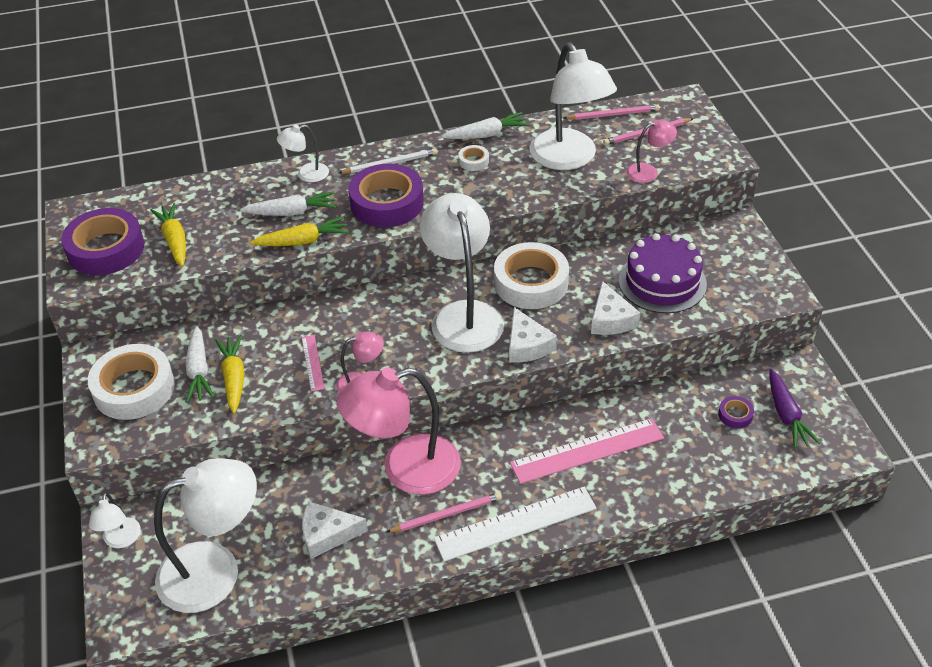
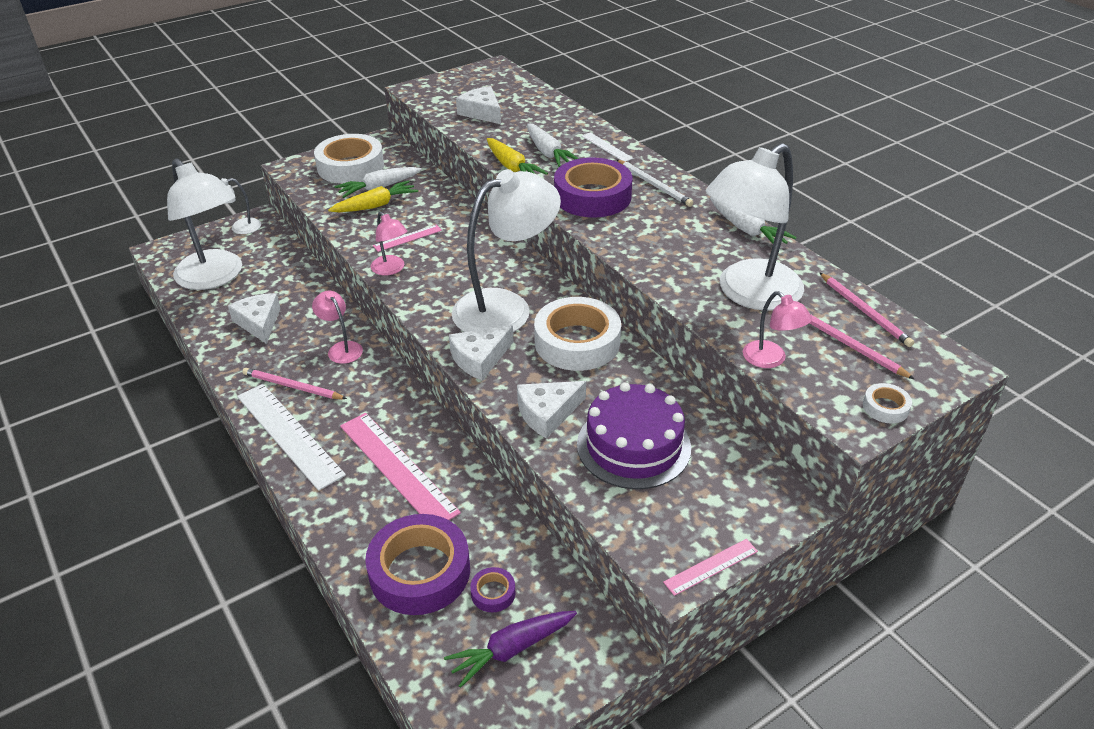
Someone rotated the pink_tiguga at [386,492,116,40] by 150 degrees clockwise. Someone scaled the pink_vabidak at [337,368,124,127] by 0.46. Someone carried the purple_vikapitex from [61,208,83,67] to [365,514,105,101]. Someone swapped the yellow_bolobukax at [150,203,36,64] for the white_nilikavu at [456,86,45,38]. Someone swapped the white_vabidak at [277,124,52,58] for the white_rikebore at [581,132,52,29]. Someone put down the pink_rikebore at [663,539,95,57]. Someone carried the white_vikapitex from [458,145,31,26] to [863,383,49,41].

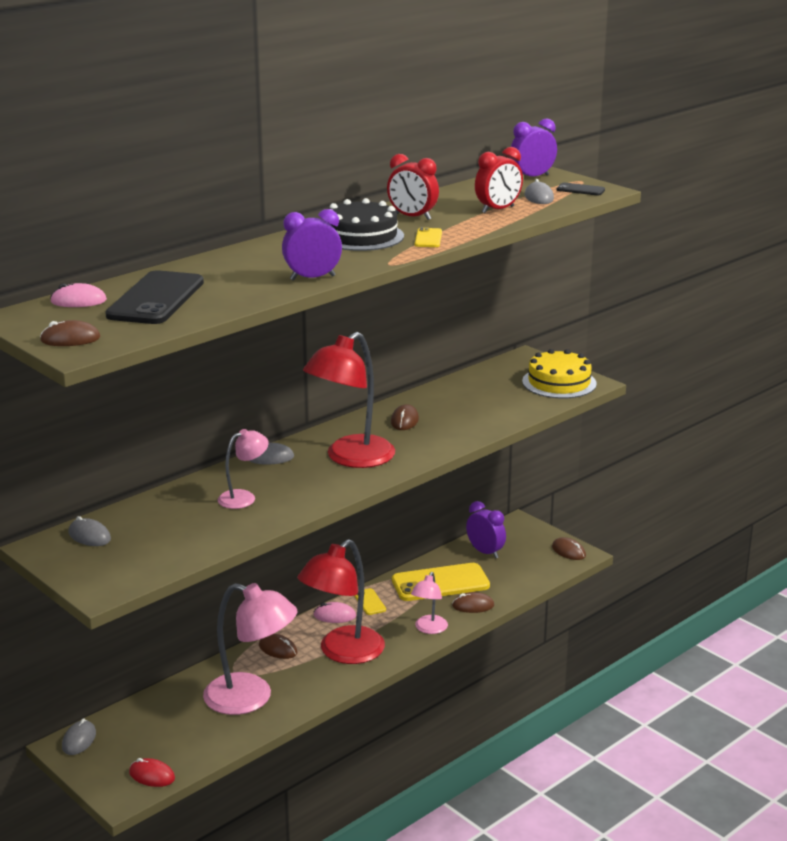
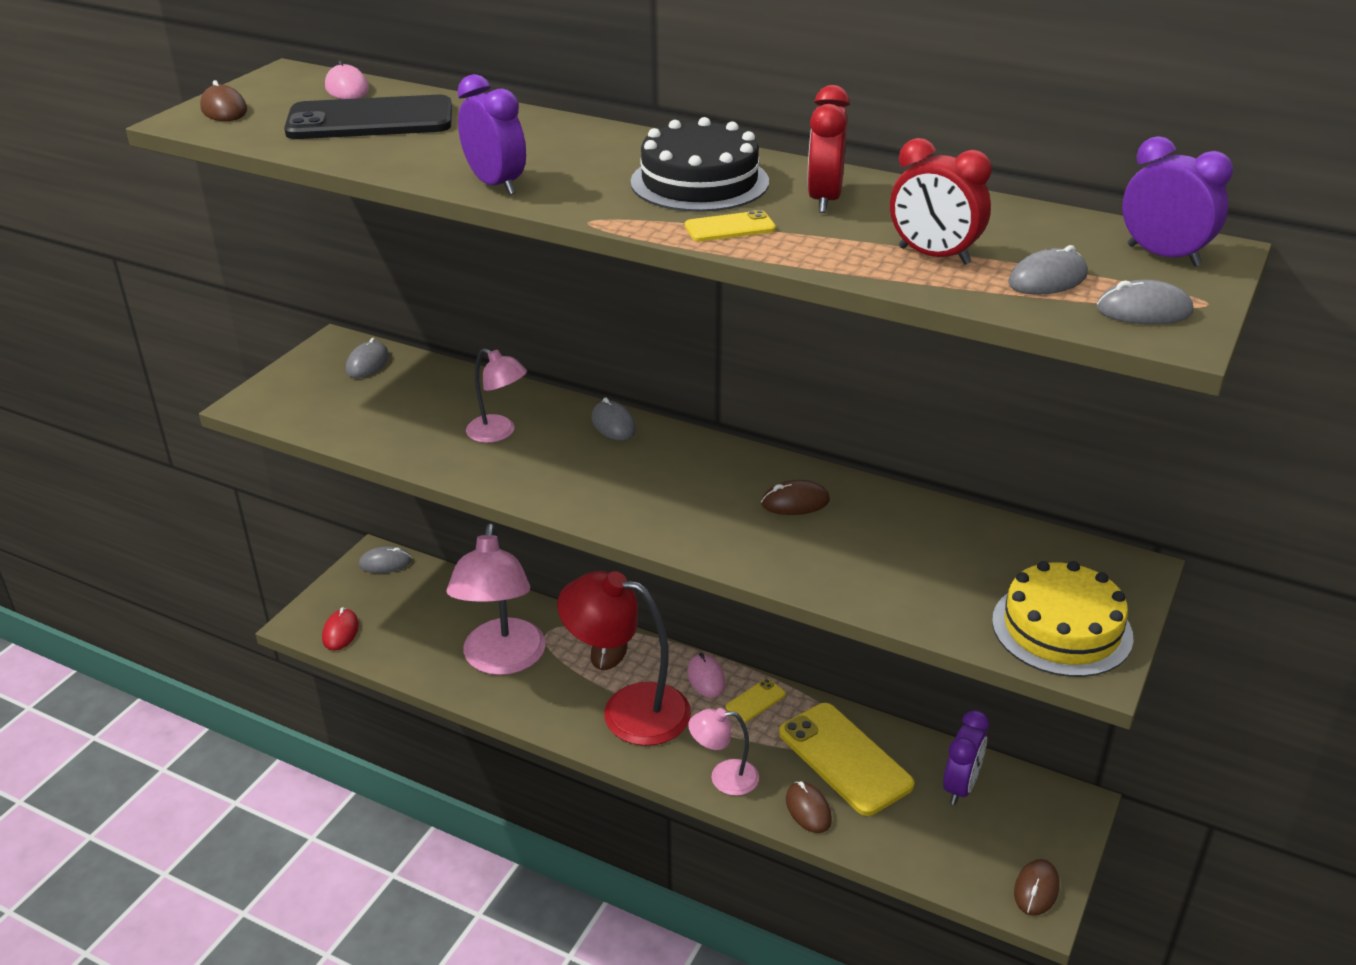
Someone swapped the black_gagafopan at [557,183,48,12] for the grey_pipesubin at [1096,280,97,44]. Someone took away the red_vabidak at [303,332,92,136].

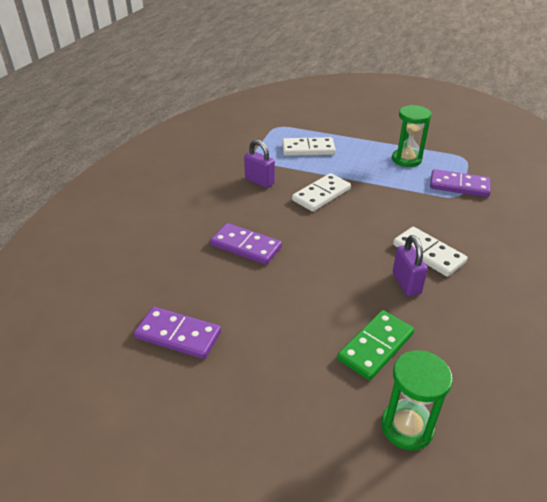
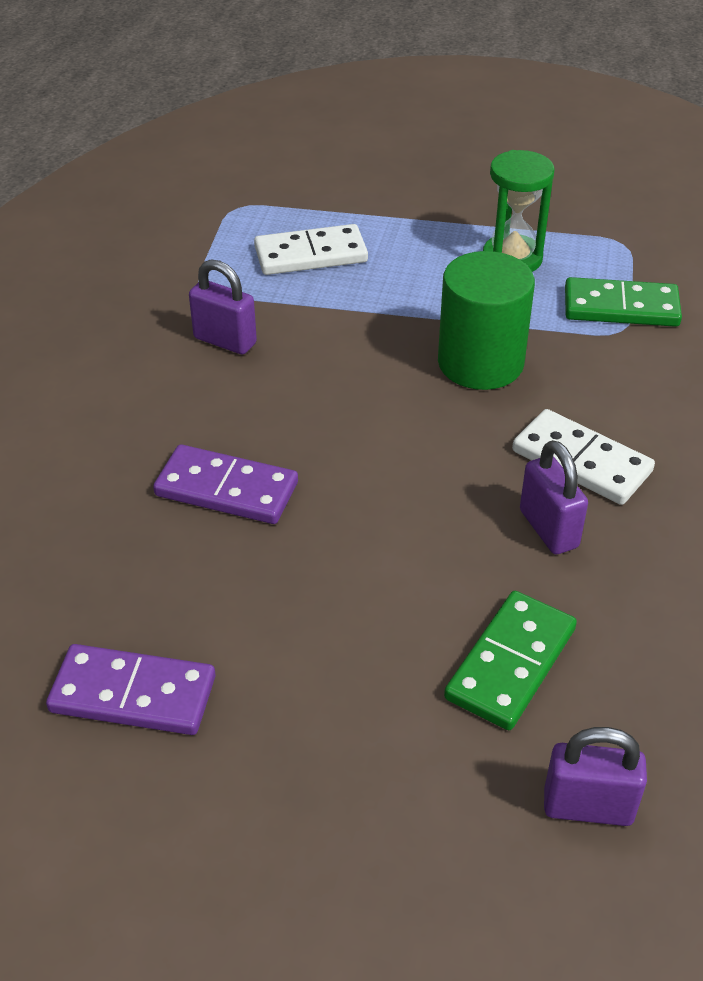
Someone put down the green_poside at [438,251,97,139]. Someone swapped the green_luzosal at [381,350,72,101] for the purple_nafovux at [544,727,103,99]. Someone repainted the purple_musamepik at [430,169,61,28], which became the green_musamepik at [565,277,117,50]. Someone took away the white_musamepik at [292,173,59,39].

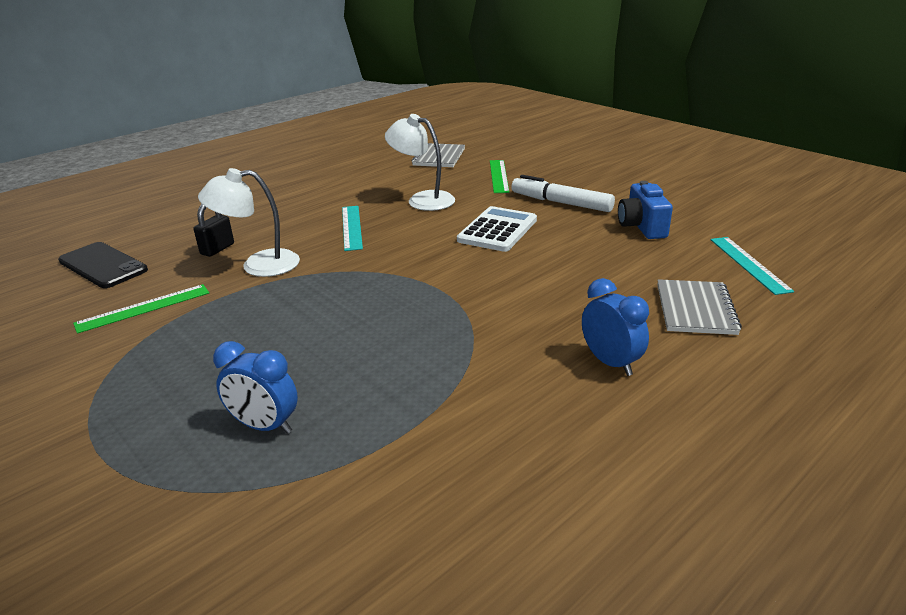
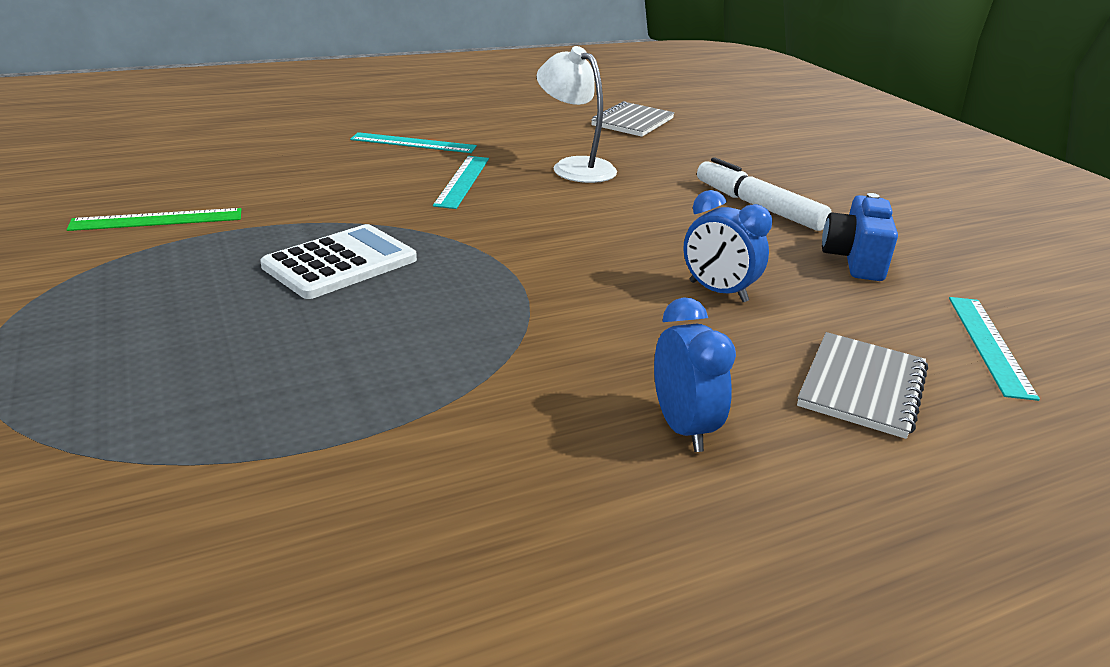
Someone carried the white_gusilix from [457,206,80,46] to [260,224,157,75]. Someone put down the turquoise_rikebore at [350,132,127,21]. Someone carried the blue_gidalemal from [213,341,85,93] to [683,190,89,112]. Someone took away the black_gagafopan at [58,242,90,46]. Someone took away the black_nafovux at [194,204,40,53]. Someone took away the white_vabidak at [198,168,102,109]. Someone took away the green_rikebore at [490,160,20,33].

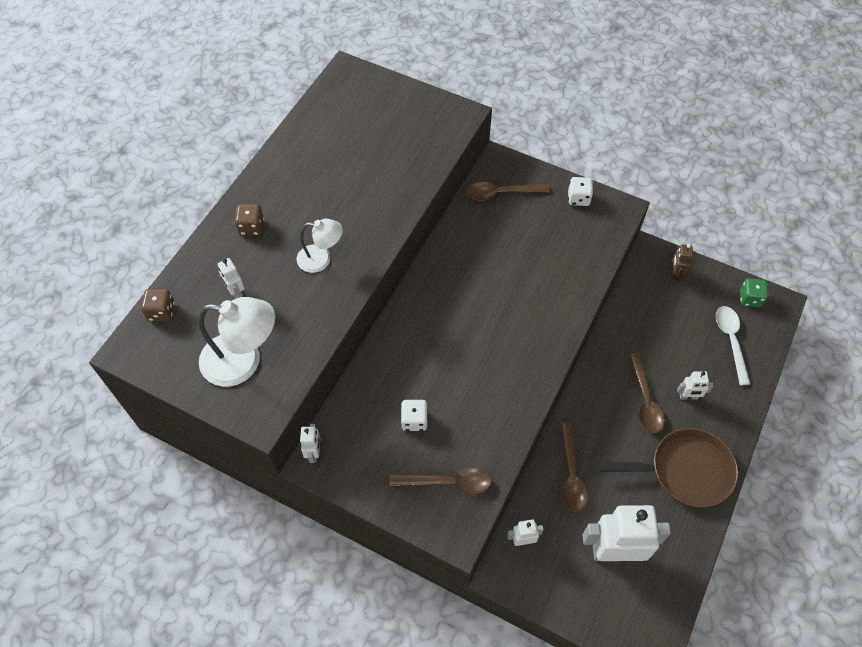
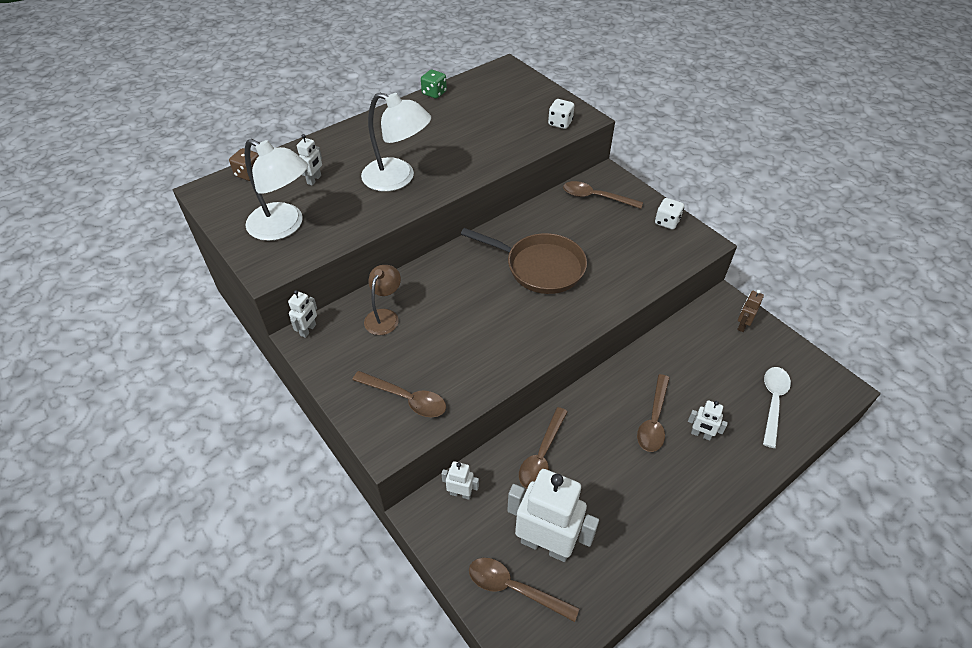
Someone rotated the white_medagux at [218,258,27,40] by 150 degrees counterclockwise. Someone scaled the white_vabidak at [297,219,46,54] by 1.66. Someone put down the brown_vabidak at [364,265,37,70]. Someone carried the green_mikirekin from [740,278,29,29] to [421,70,26,29]. Someone carried the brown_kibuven from [598,428,140,79] to [461,228,126,66]. Someone put down the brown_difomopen at [469,558,111,64]. Someone carried the white_mikirekin from [401,400,27,31] to [548,99,26,30]. Someone took away the brown_mikirekin at [235,204,29,31].

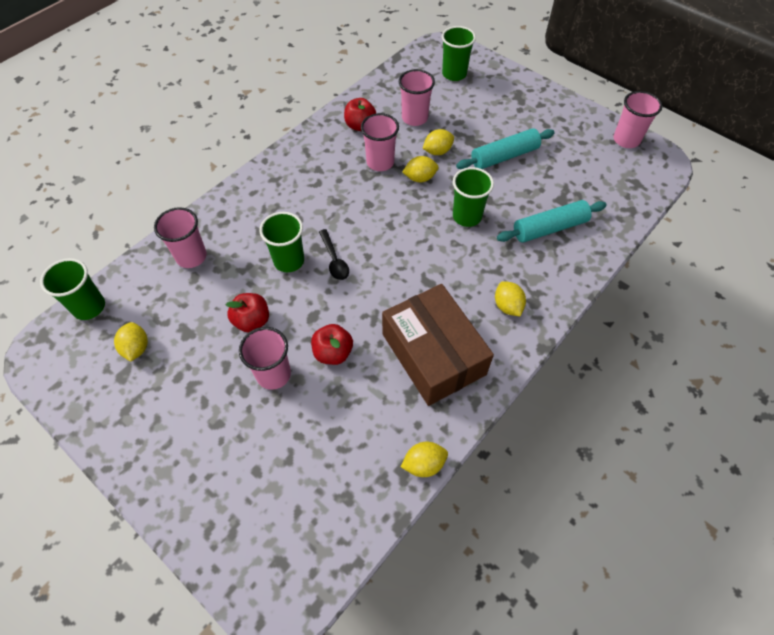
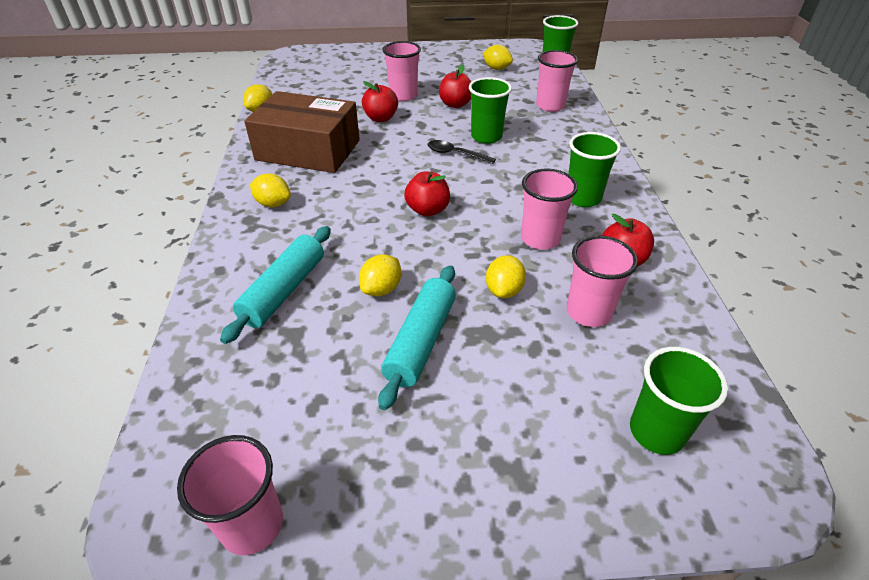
Someone carried the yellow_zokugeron from [402,156,37,26] to [359,254,42,42]. Someone put down the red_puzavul at [404,171,46,46]. Someone carried the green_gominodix from [453,167,41,60] to [568,132,53,75].

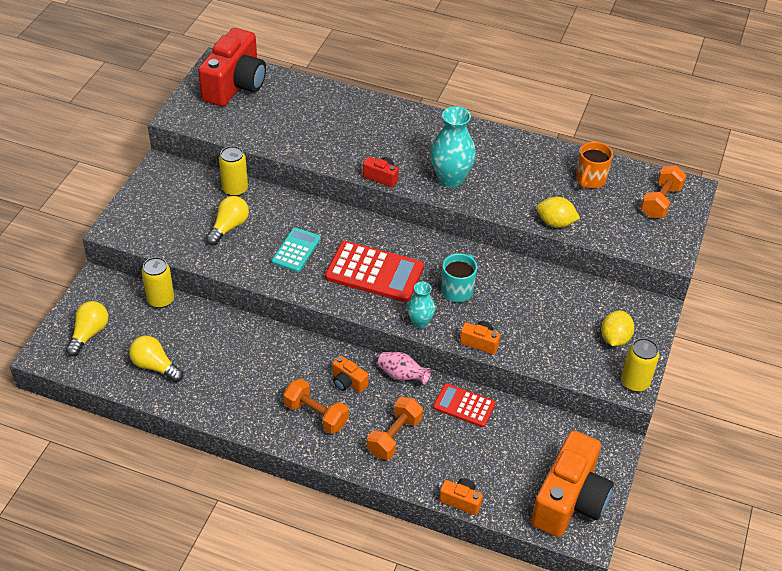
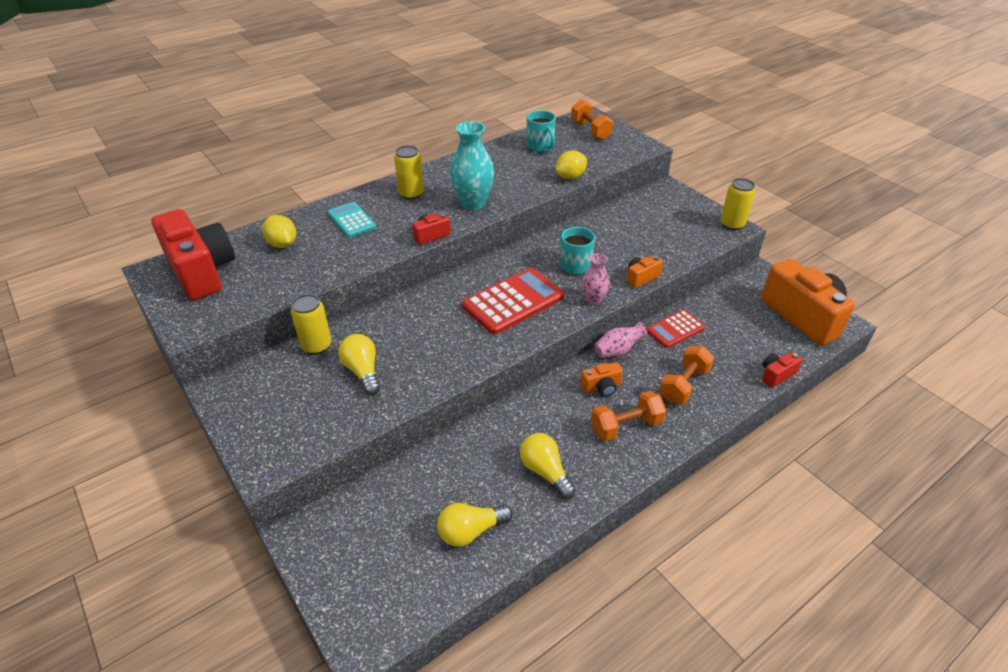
Someone carried the yellow_zokugeron from [601,311,33,35] to [262,215,34,33]. Someone carried the turquoise_gusilix from [271,228,50,44] to [327,202,49,35]. Someone carried the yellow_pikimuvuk from [142,257,32,51] to [394,145,30,55]. Someone carried the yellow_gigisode from [66,301,42,55] to [520,433,56,66]. Someone repainted the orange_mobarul at [576,142,37,47], which became the turquoise_mobarul at [527,110,29,42]. Someone repainted the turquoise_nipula at [407,282,28,46], which became the pink_nipula at [582,253,28,52]. Someone rotated the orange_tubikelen at [367,397,56,63] by 60 degrees clockwise. Someone repainted the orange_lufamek at [439,478,44,37], which became the red_lufamek at [762,352,41,36].

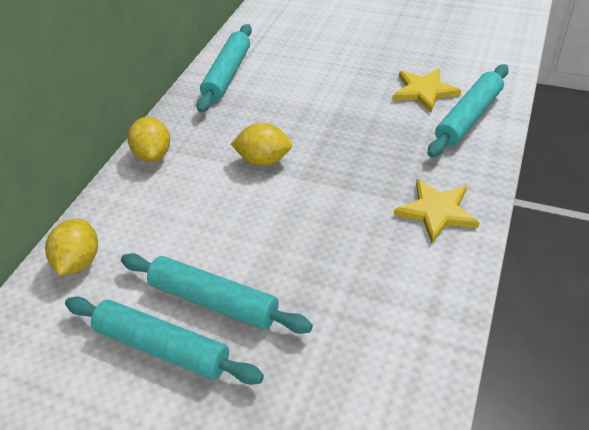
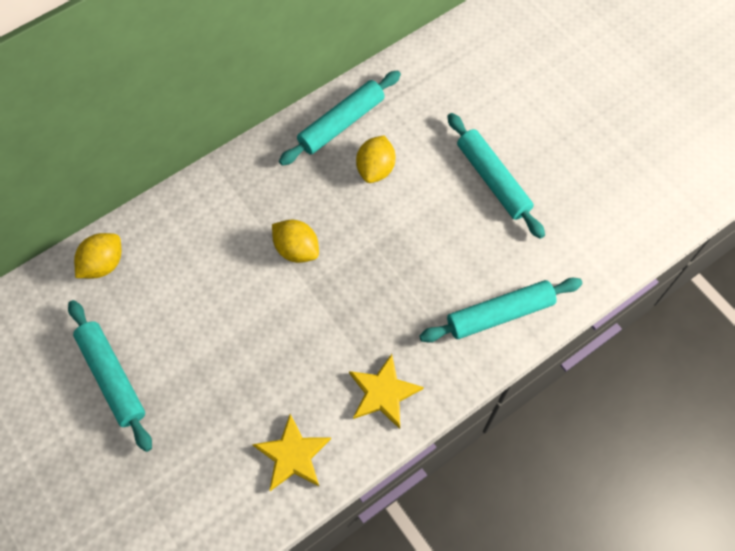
Someone carried the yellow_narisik from [393,68,68,44] to [252,414,79,77]. Someone carried the yellow_zokugeron from [128,117,42,45] to [356,135,40,48]. Someone carried the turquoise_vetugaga from [121,253,192,81] to [447,113,98,126].

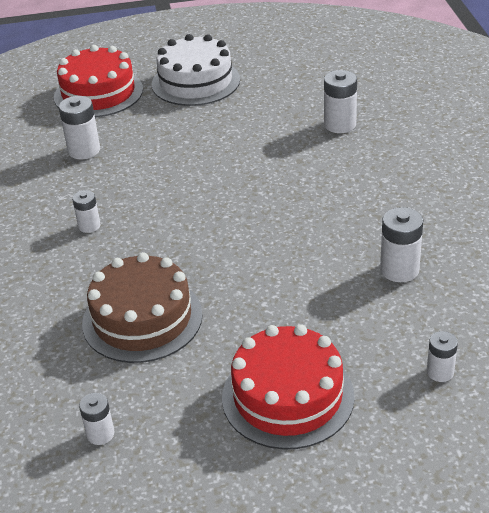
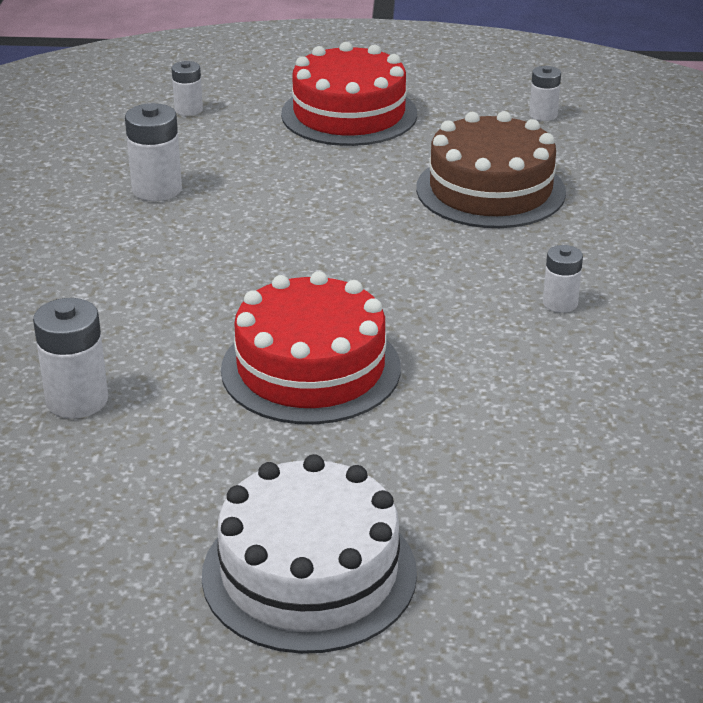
Someone carried the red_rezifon from [54,45,89,72] to [221,271,180,153]. Someone took away the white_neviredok at [59,96,41,63].

